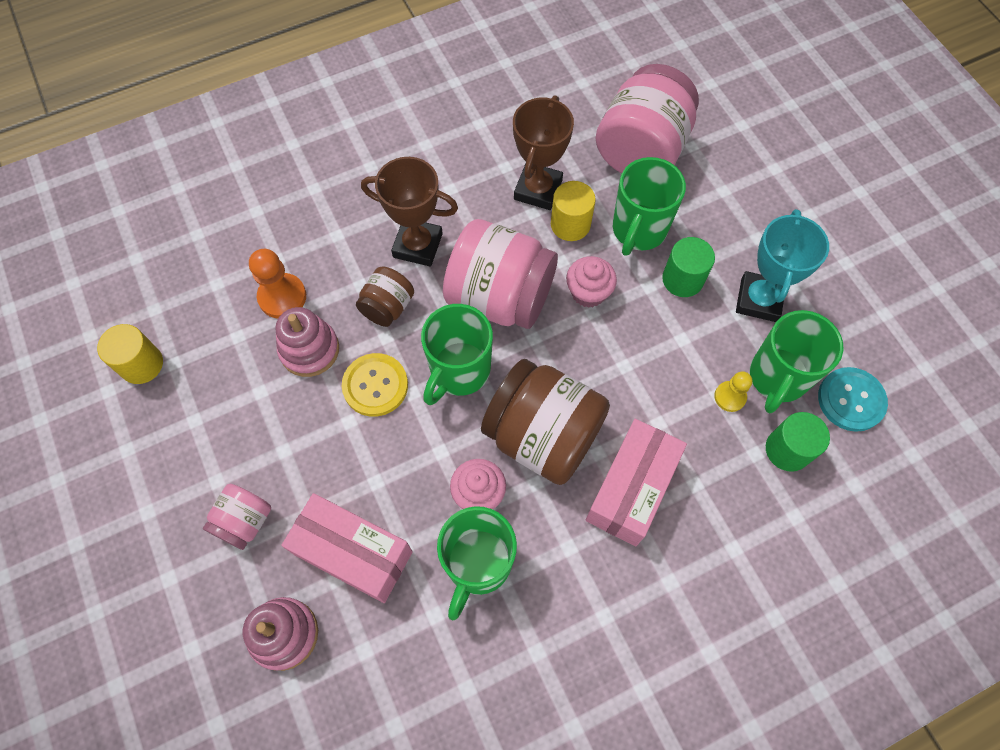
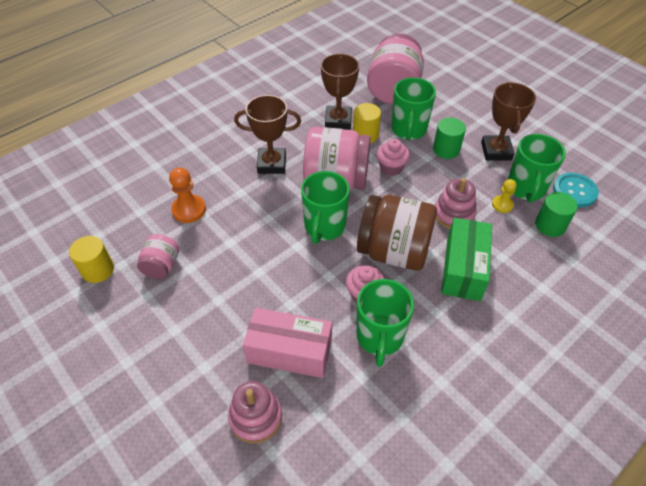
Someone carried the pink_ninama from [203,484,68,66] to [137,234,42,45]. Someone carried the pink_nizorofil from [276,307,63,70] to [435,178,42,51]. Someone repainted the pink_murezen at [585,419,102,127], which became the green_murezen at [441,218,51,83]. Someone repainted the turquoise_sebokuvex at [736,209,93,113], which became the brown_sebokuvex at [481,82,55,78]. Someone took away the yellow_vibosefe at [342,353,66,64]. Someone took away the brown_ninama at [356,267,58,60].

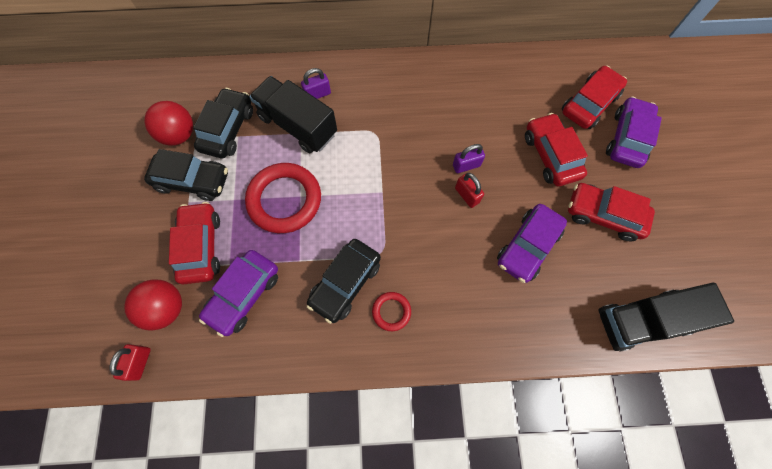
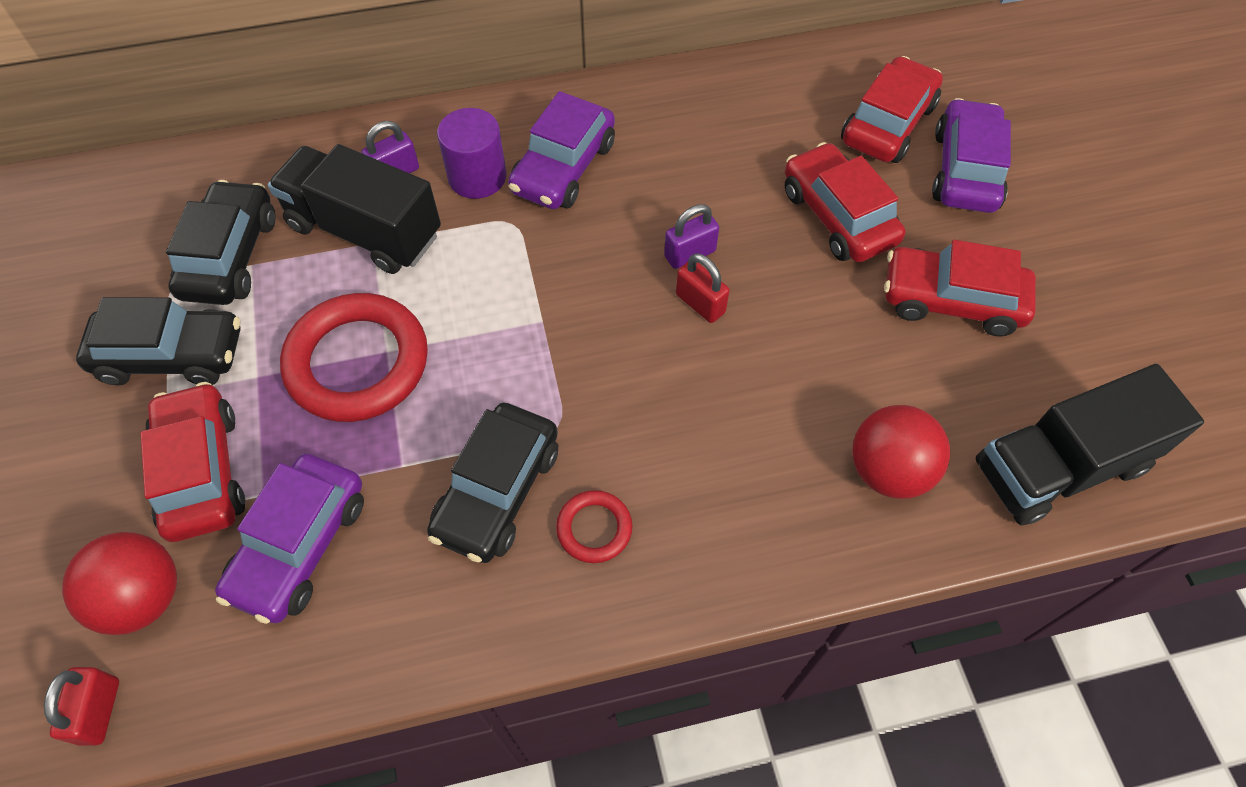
Someone put down the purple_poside at [437,108,69,91]. Someone carried the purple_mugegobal from [497,204,70,79] to [508,91,107,118]. Someone carried the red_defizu from [144,101,49,45] to [852,405,98,94].

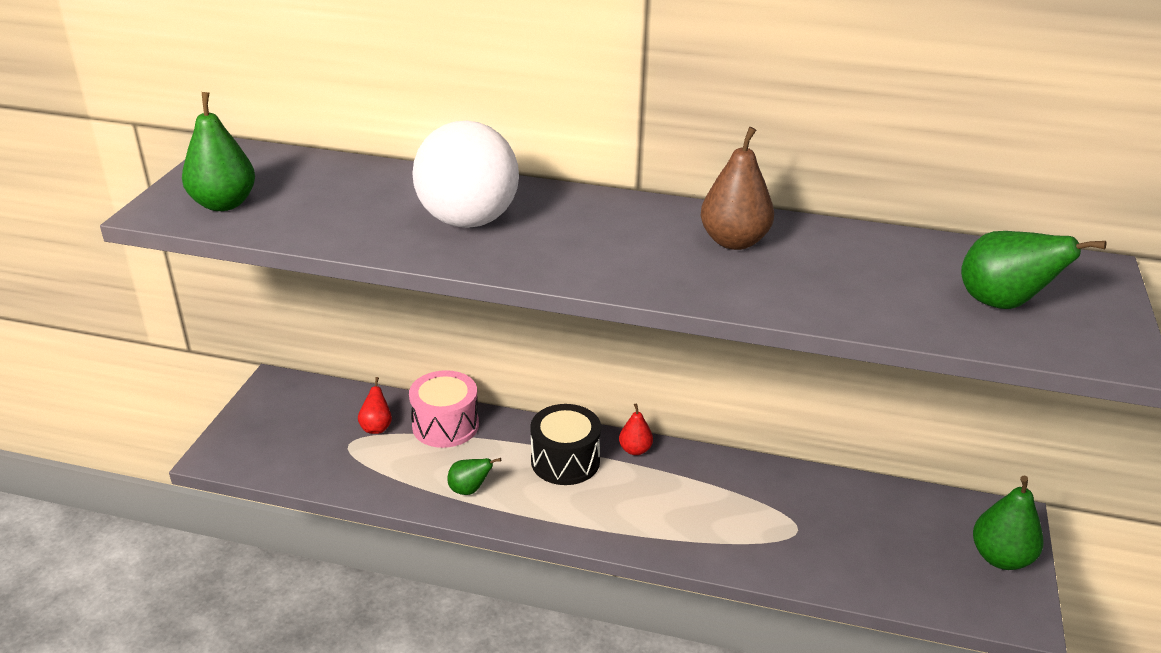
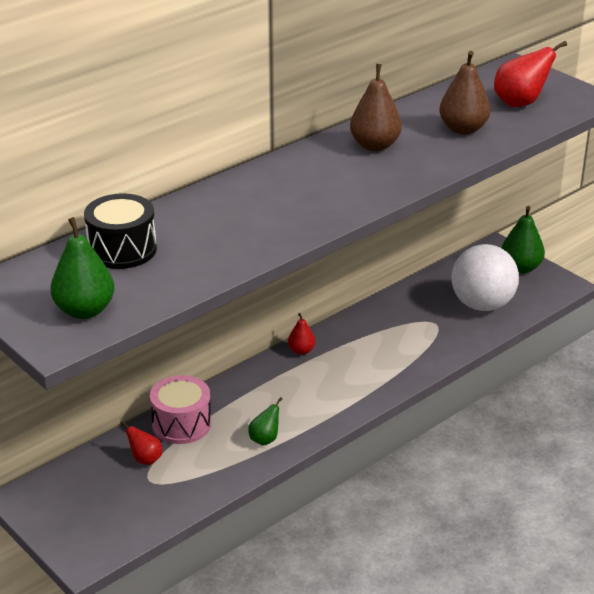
Someone carried the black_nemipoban from [530,404,71,81] to [84,193,73,76]. Someone put down the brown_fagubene at [439,51,52,84]. Someone carried the white_defizu from [412,121,107,107] to [451,244,68,67]. Someone repainted the green_fagubene at [961,231,145,78], which became the red_fagubene at [494,41,73,66].

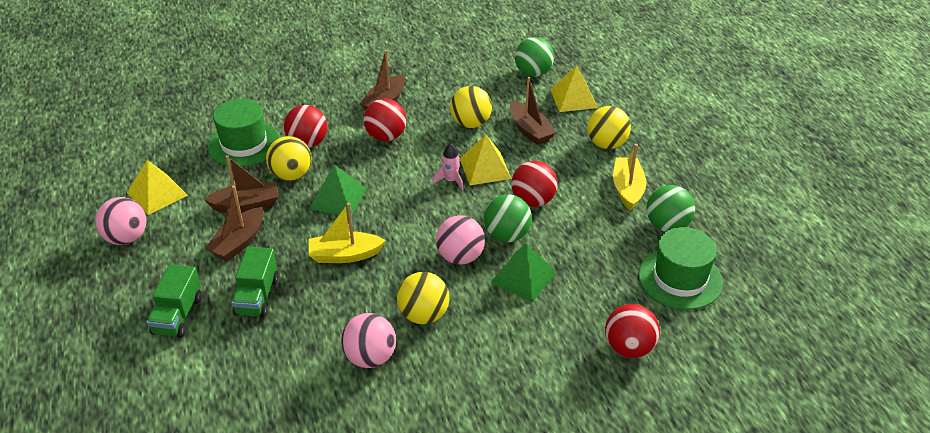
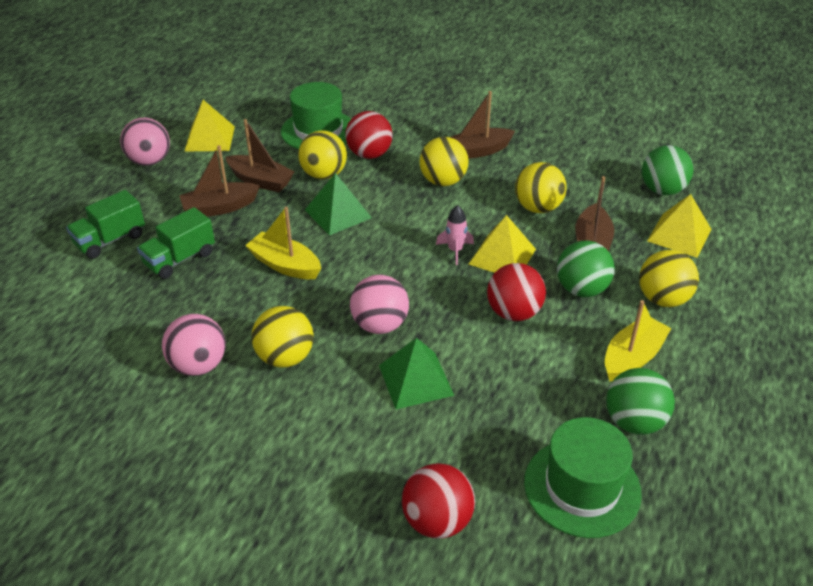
Someone repainted the red_defizu at [364,98,42,43], which became the yellow_defizu at [419,137,50,49]. Someone carried the green_defizu from [484,194,48,48] to [557,241,58,56].

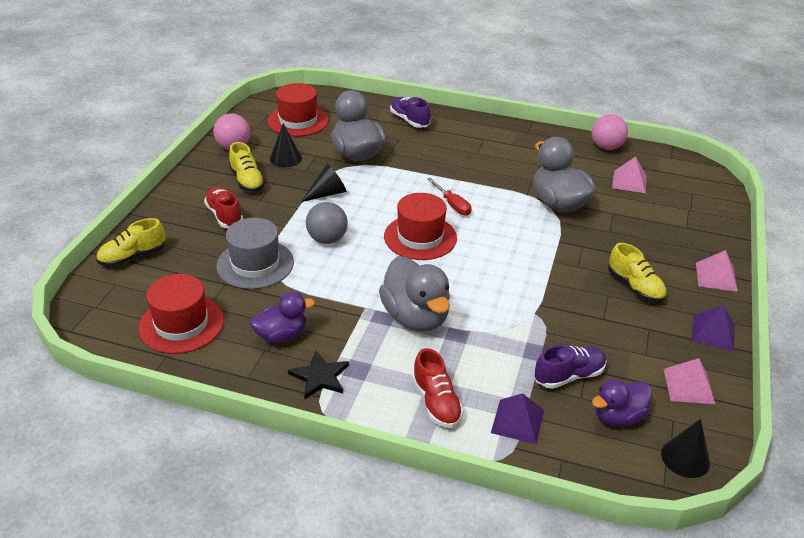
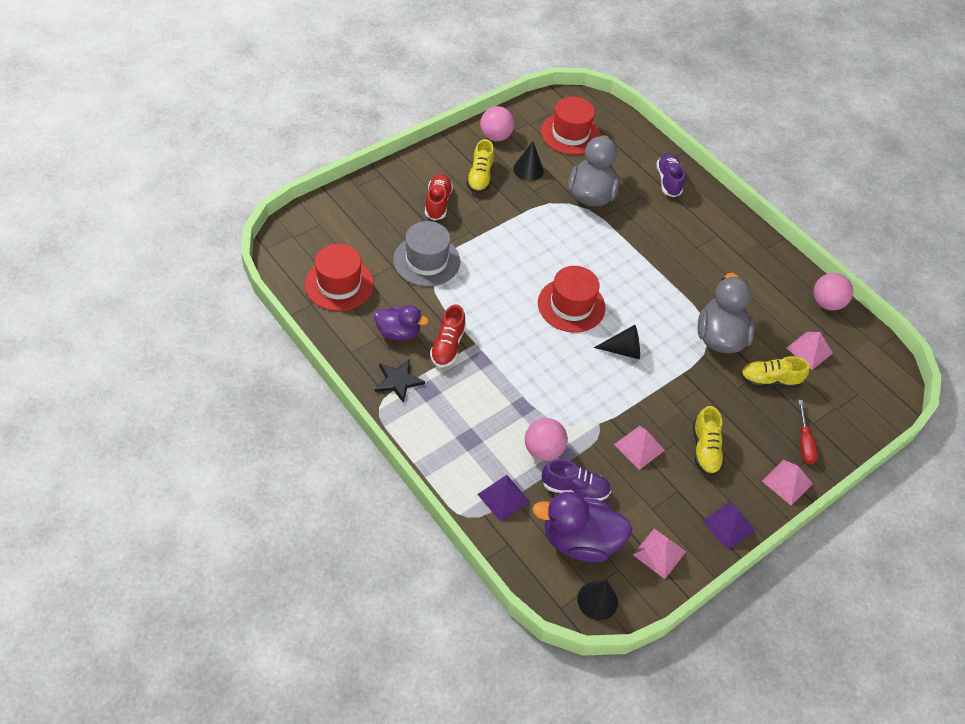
Someone carried the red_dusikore from [412,348,52,80] to [430,304,36,63]. Someone put down the pink_defizu at [525,418,43,43]. Someone scaled the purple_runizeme at [592,379,60,48] by 1.60. Someone carried the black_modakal from [301,164,45,38] to [594,325,46,34]. Someone put down the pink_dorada at [614,426,51,44]. Someone carried the yellow_dusikore from [96,218,69,49] to [740,356,70,32]. Someone carried the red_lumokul from [427,178,44,38] to [798,400,20,64]. Someone took away the grey_defizu at [306,202,42,42]. Someone took away the grey_runizeme at [379,256,71,76].

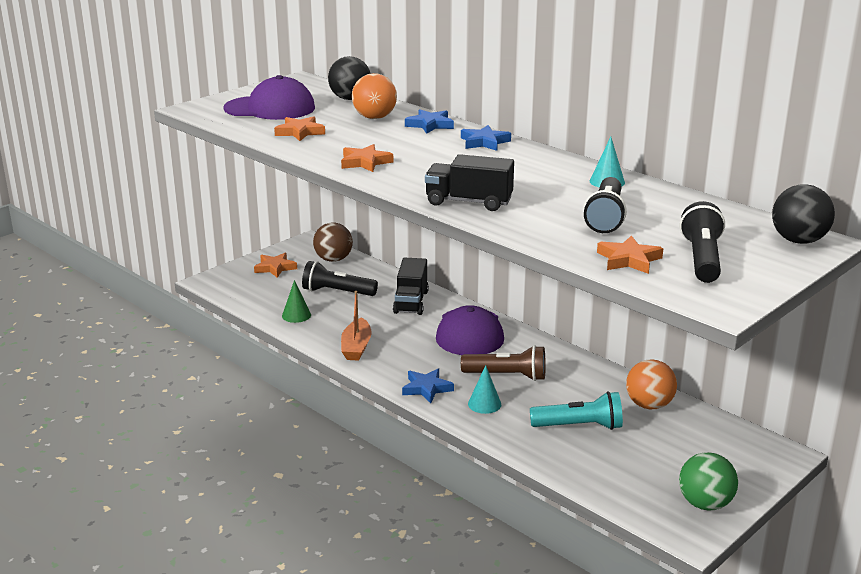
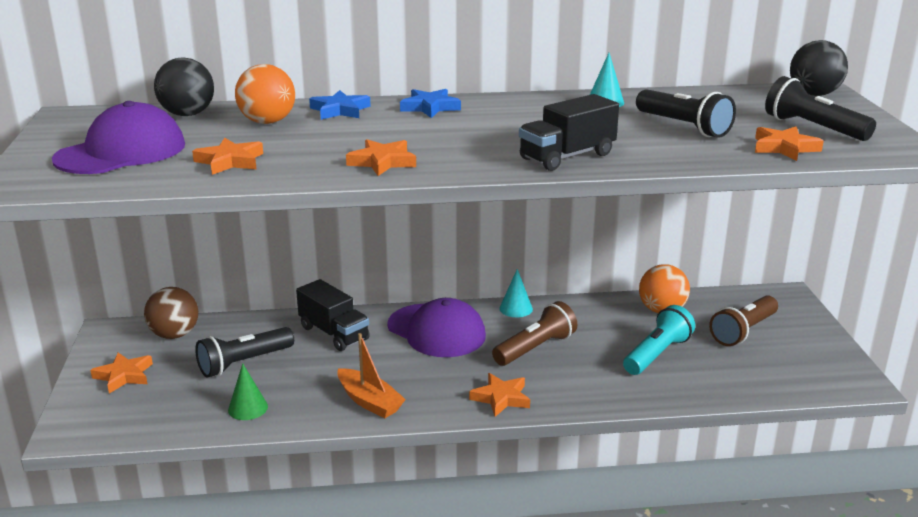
Someone repainted the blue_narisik at [402,368,52,35], which became the orange_narisik at [469,373,61,44]. Someone carried the turquoise_modakal from [468,365,33,49] to [499,269,34,48]. Someone put down the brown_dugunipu at [709,295,69,51]. Someone took away the green_defizu at [679,452,59,59].

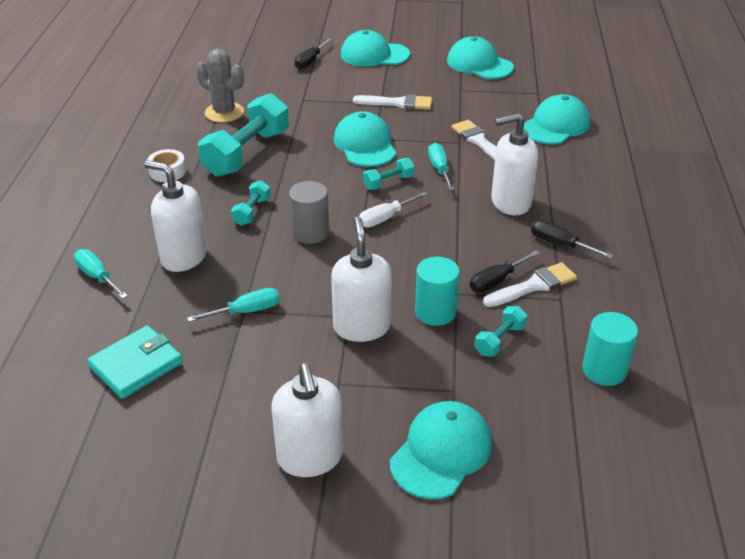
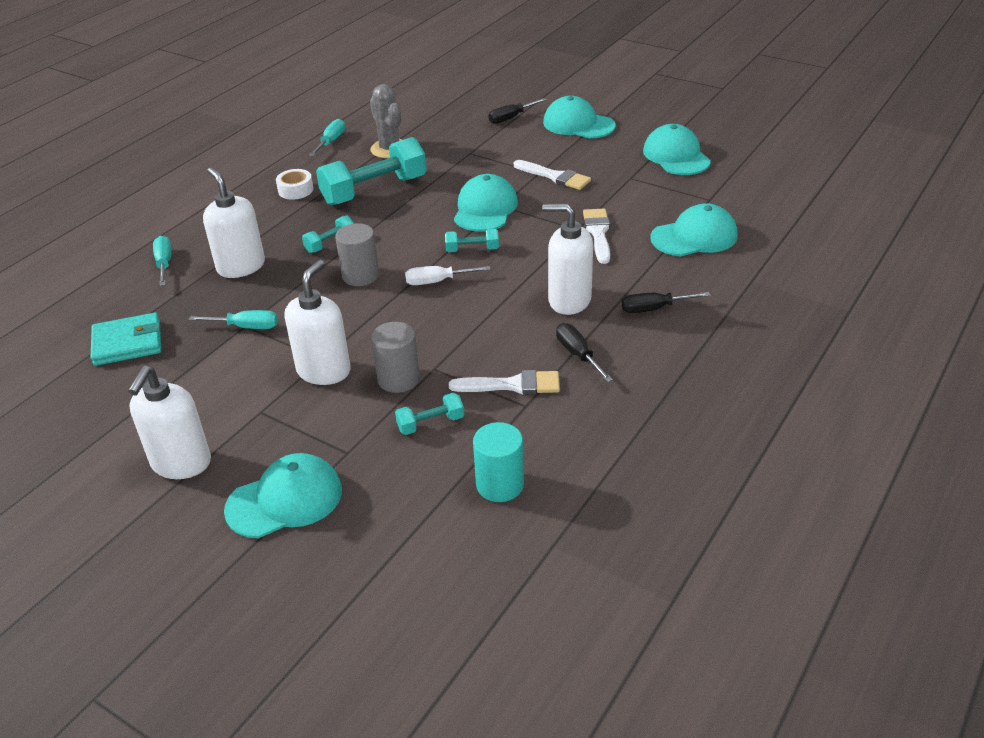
Someone carried the turquoise_lumokul from [428,143,26,47] to [309,119,36,37]. Someone repainted the turquoise_poside at [415,257,45,69], which became the grey_poside at [371,322,49,71]. Someone carried the black_lumokul from [470,250,70,42] to [622,292,89,21].

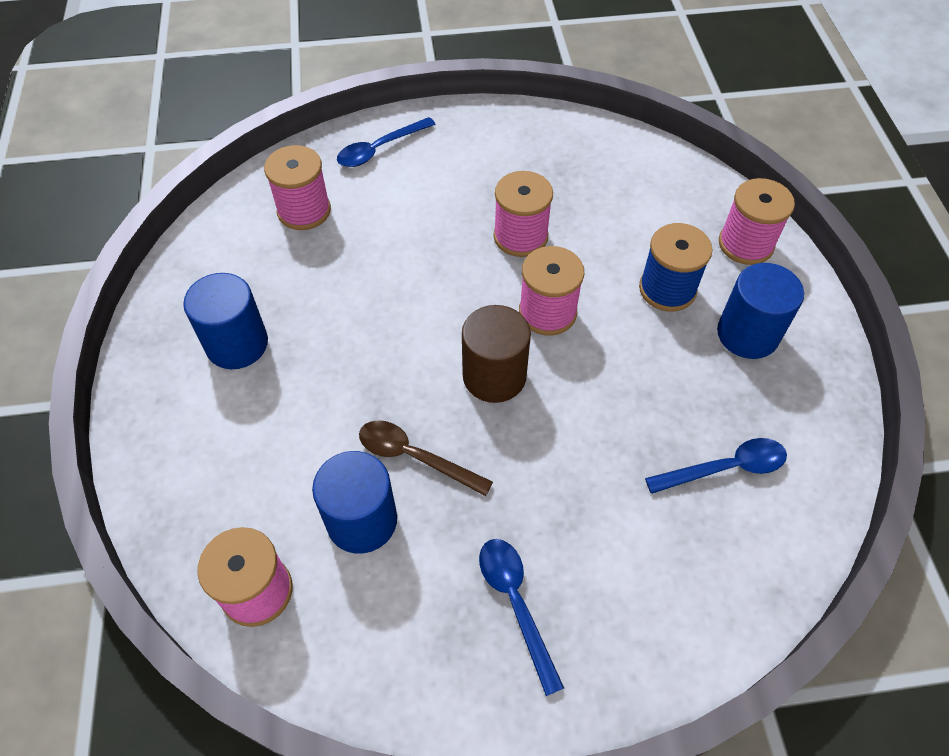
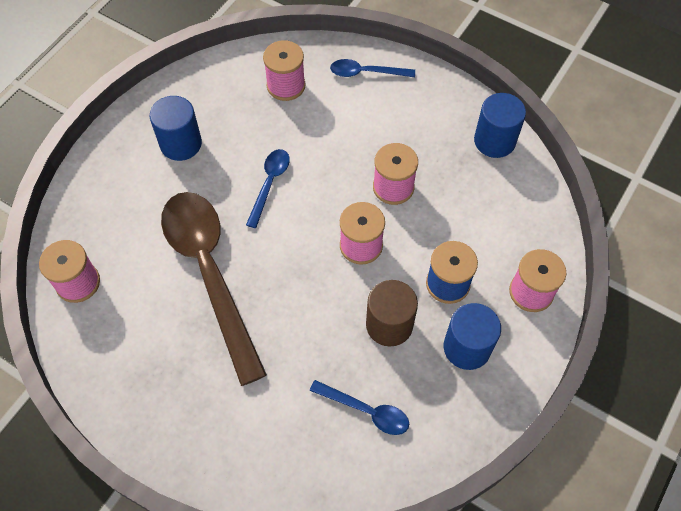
Someone scaled the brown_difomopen at [359,420,134,76] by 2.22. Someone carried the blue_difomopen from [479,539,85,157] to [246,149,44,79]. Someone carried the brown_poside from [462,305,69,98] to [366,280,52,66]. Someone carried the blue_poside from [312,451,85,103] to [474,93,52,65].

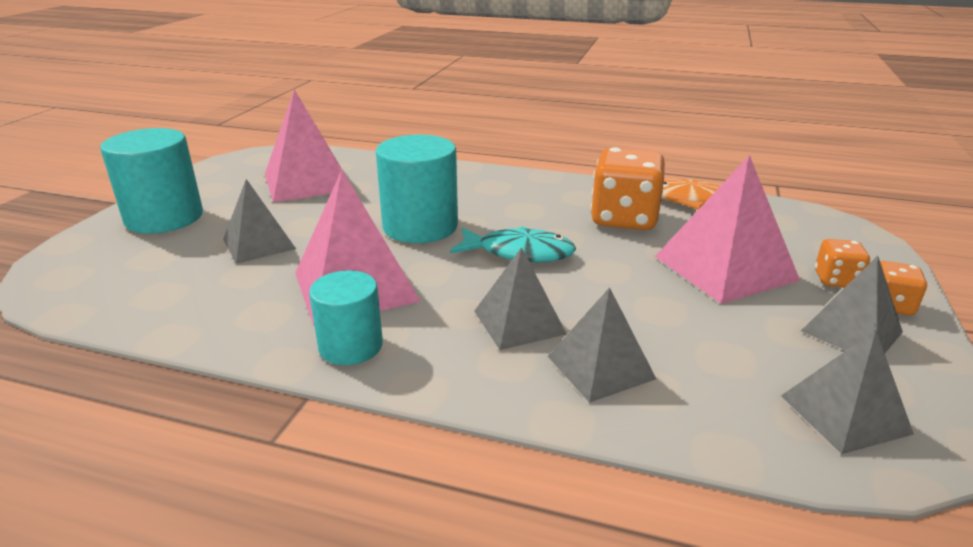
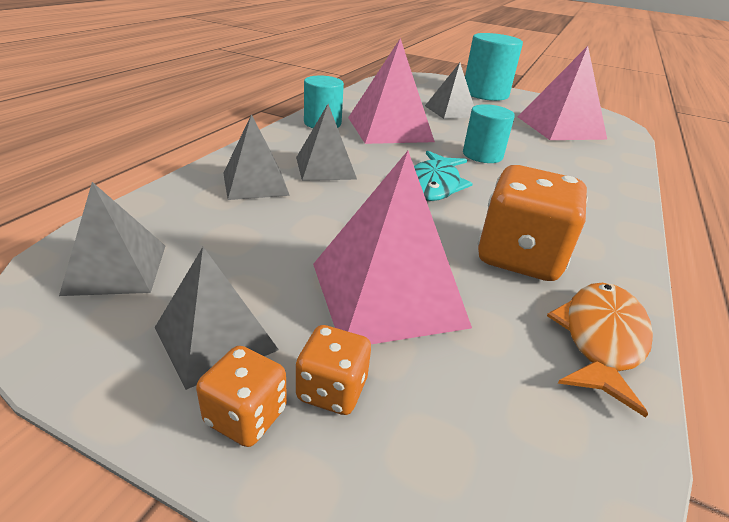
Someone scaled the turquoise_poside at [376,135,82,108] by 0.63.

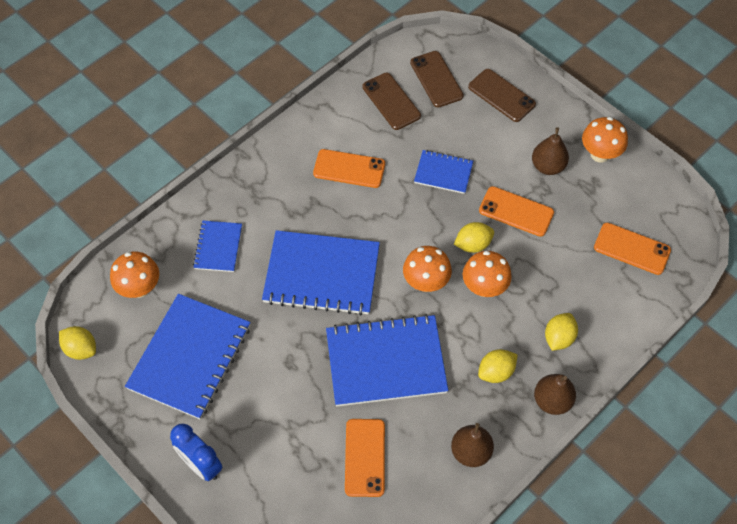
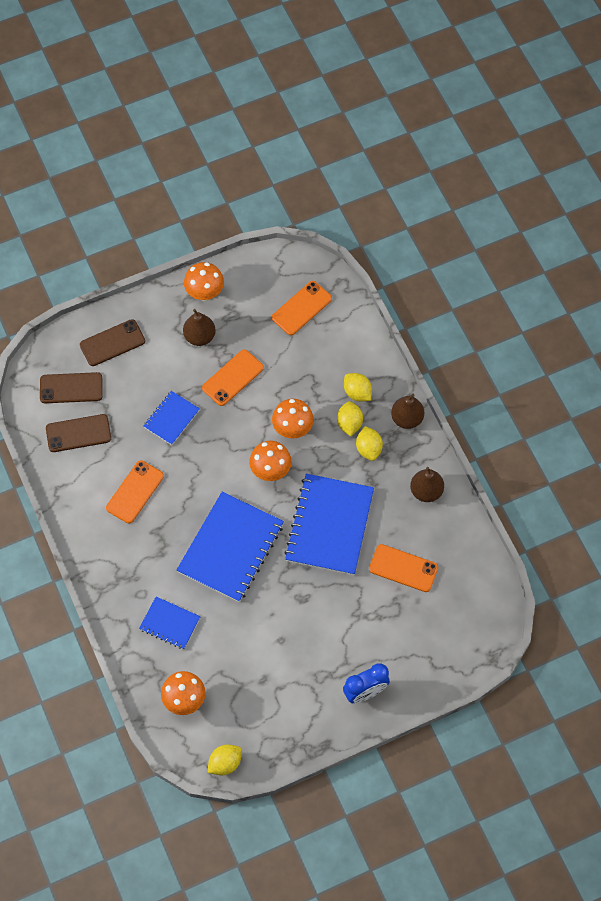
Someone carried the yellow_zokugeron from [454,222,40,31] to [337,401,26,35]. Someone took away the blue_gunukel at [125,294,126,125].

